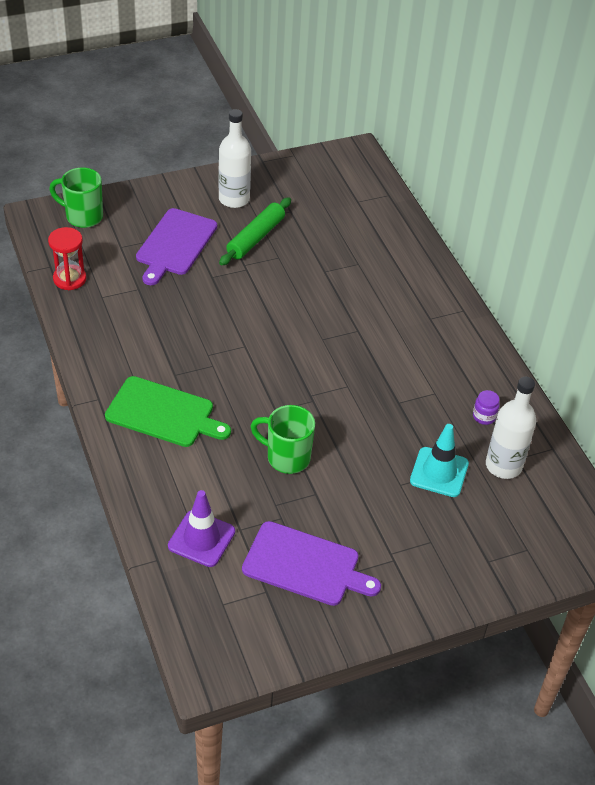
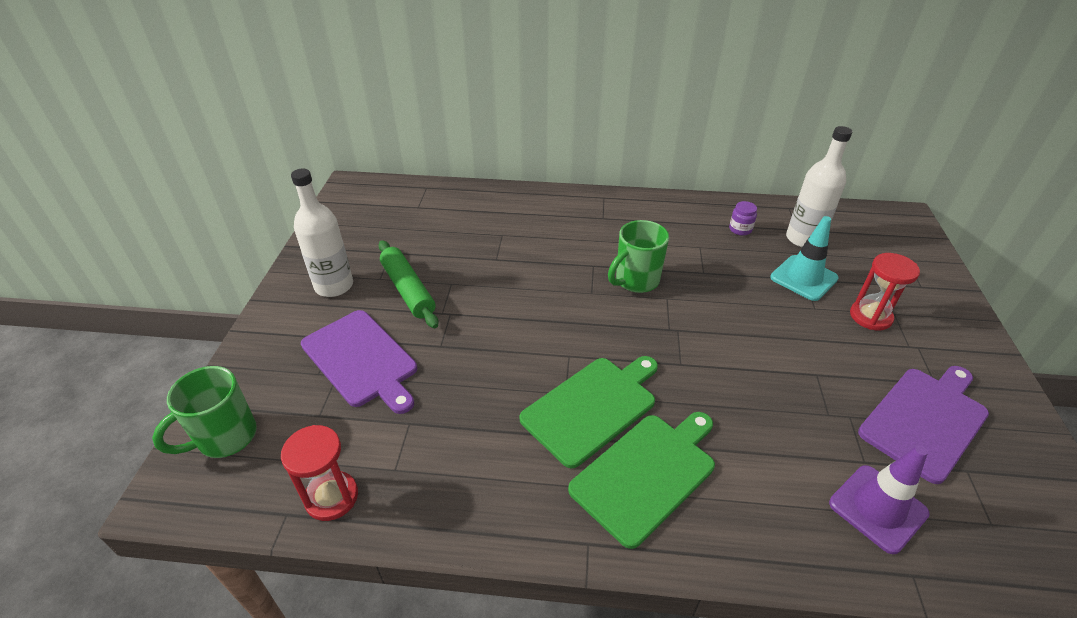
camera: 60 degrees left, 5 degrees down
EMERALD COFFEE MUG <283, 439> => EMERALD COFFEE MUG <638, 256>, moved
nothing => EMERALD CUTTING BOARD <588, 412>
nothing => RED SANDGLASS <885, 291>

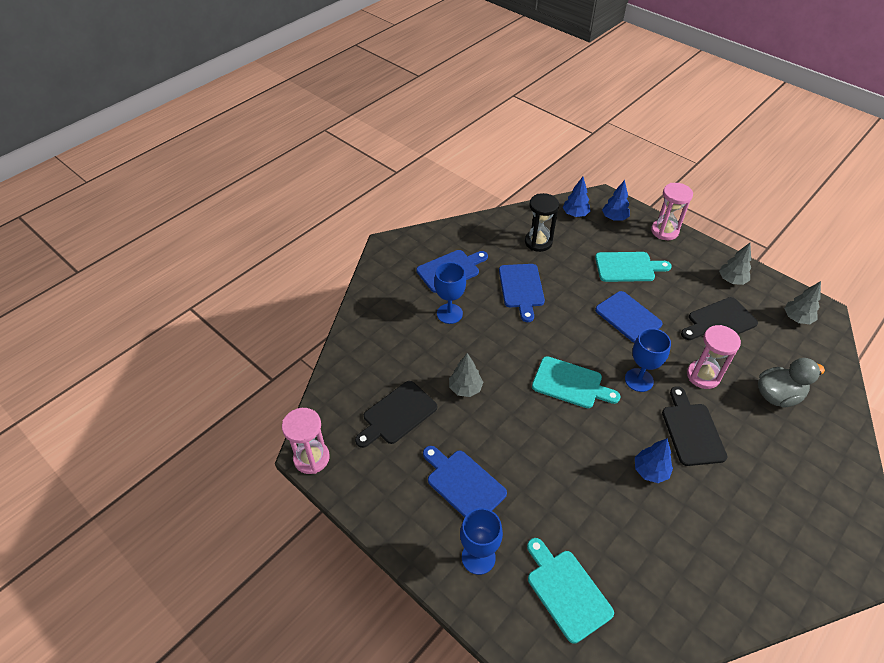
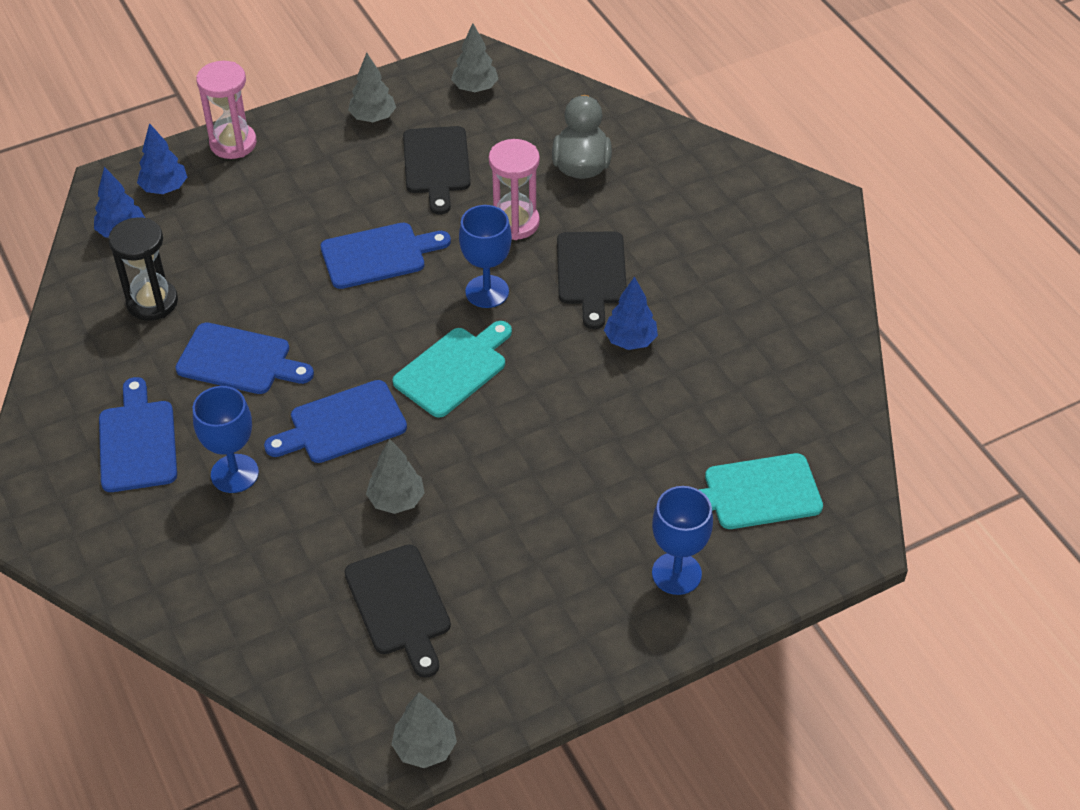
camera: 70 degrees left, 0 degrees up
PINK SANDGLASS <306, 441> => GRAY FIR TREE <424, 730>
BLUE CUTTING BOARD <465, 481> => BLUE CUTTING BOARD <335, 421>, moved
TURQUOISE CUTTING BOARD <633, 267> => nothing
EBONY CUTTING BOARD <694, 426> => EBONY CUTTING BOARD <592, 280>, 105 degrees counterclockwise

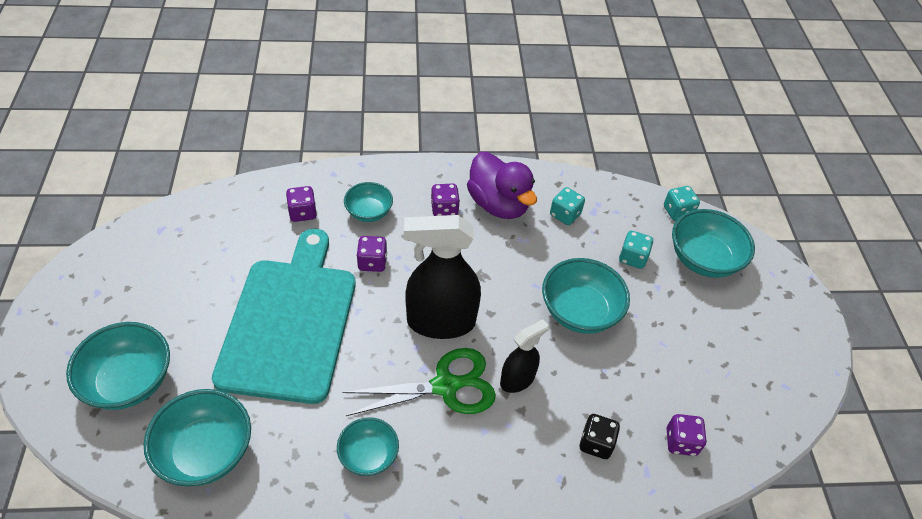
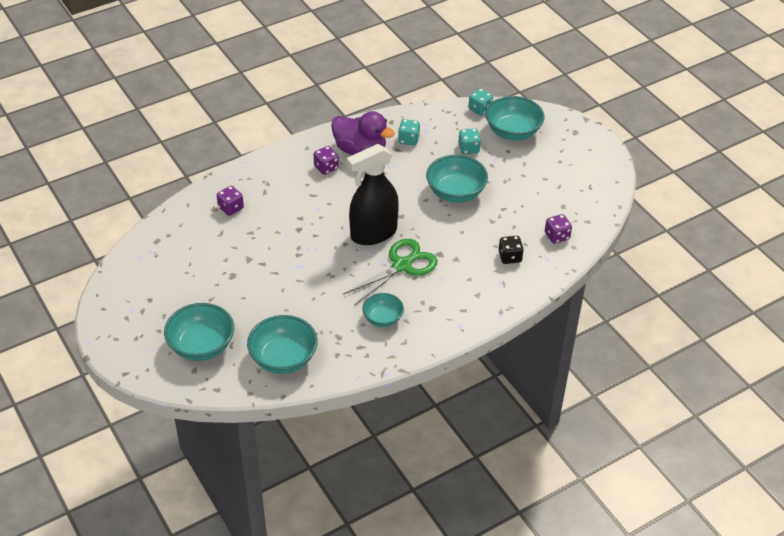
camera: 25 degrees left, 5 degrees down
TURQUOISE CUTTING BOARD <283, 316> => nothing
TURQUOISE BOWL <368, 202> => nothing
VIOLET GAME DIE <371, 254> => nothing
EBONY SPRAYER <524, 356> => nothing

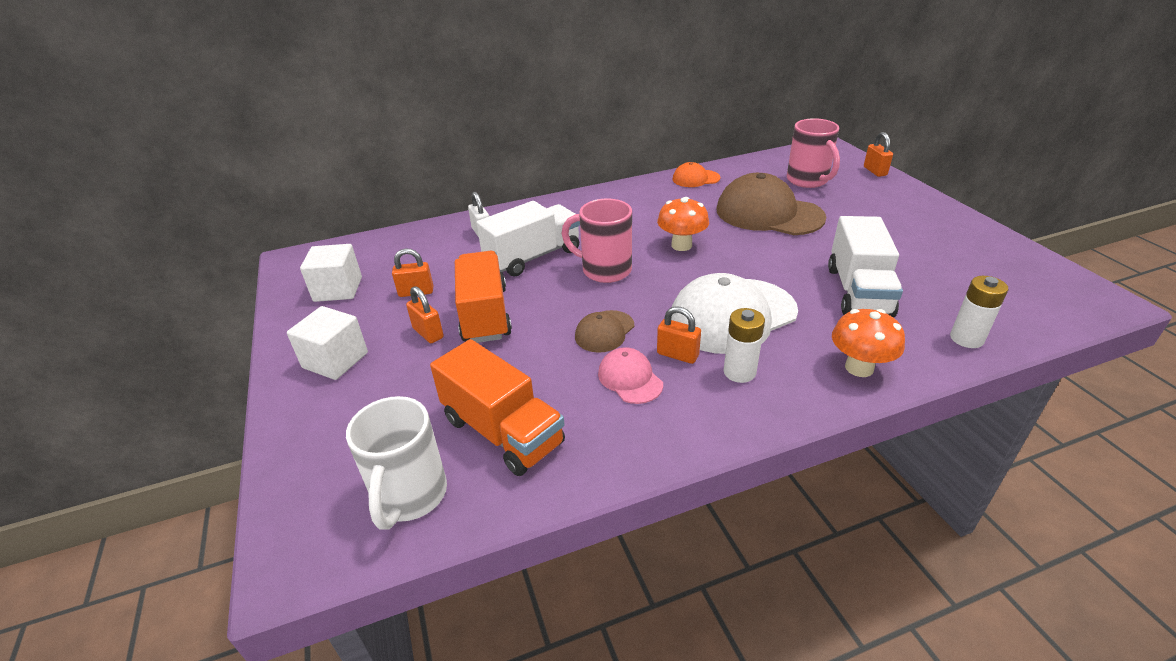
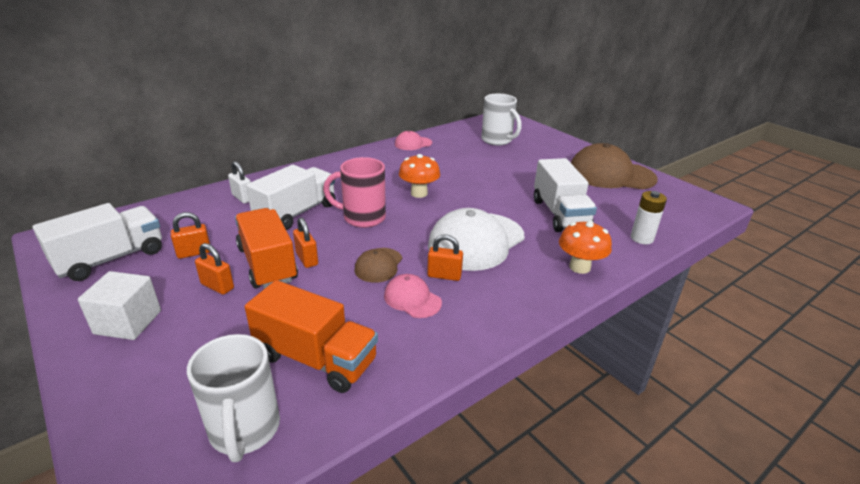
camera: 20 degrees left, 5 degrees down
PURE WHITE SOLID CUBE <331, 273> => PURE WHITE TOY TRUCK <97, 242>
BRIGHT ORANGE PEAKED CAP <696, 174> => PINK PEAKED CAP <413, 140>
BROWN PEAKED CAP <771, 204> => BROWN PEAKED CAP <614, 166>, moved
PURE WHITE BATTERY <744, 345> => nothing
PINK COFFEE MUG <813, 153> => PURE WHITE COFFEE MUG <501, 119>
BRIGHT ORANGE LOCK <878, 154> => BRIGHT ORANGE LOCK <305, 242>, moved

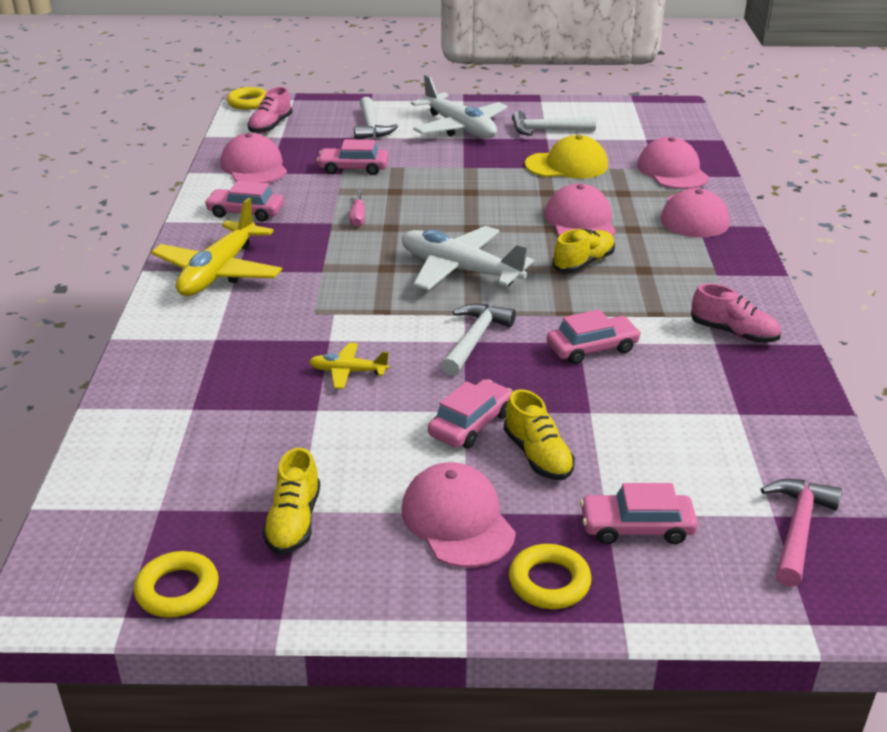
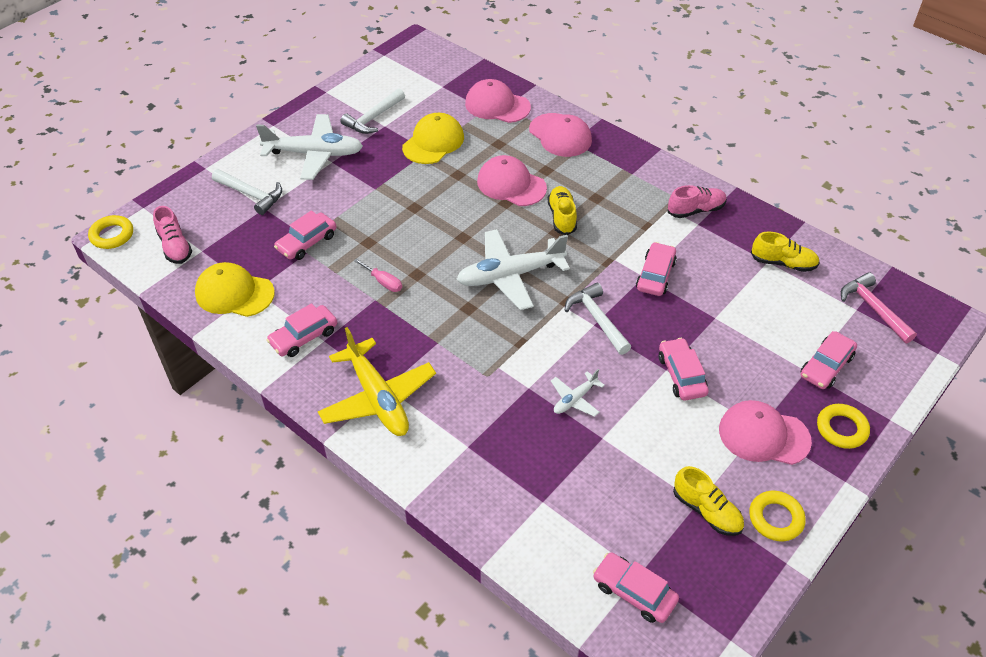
camera: 50 degrees left, 15 degrees up
GOLDEN TORUS <176, 584> => GOLDEN TORUS <777, 516>, moved
PINK PEAKED CAP <253, 158> => GOLDEN PEAKED CAP <235, 289>
GOLDEN TOY PLANE <349, 366> => PURE WHITE TOY PLANE <578, 393>
GOLDEN SNEAKER <539, 434> => GOLDEN SNEAKER <785, 251>, moved
nothing => PINK AUTOMOBILE <636, 587>

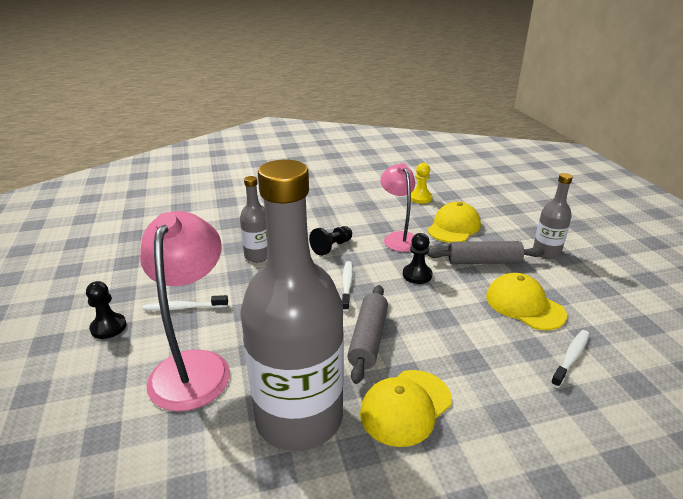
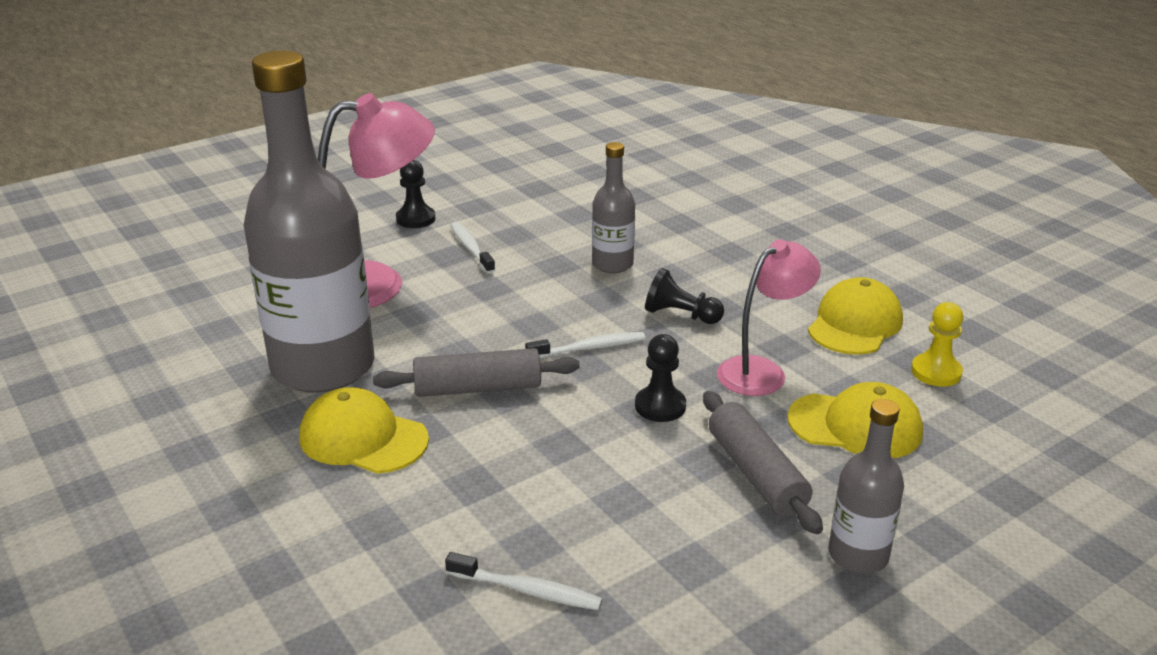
camera: 70 degrees right, 0 degrees up
GOLDEN PEAKED CAP <526, 301> => GOLDEN PEAKED CAP <855, 316>, moved

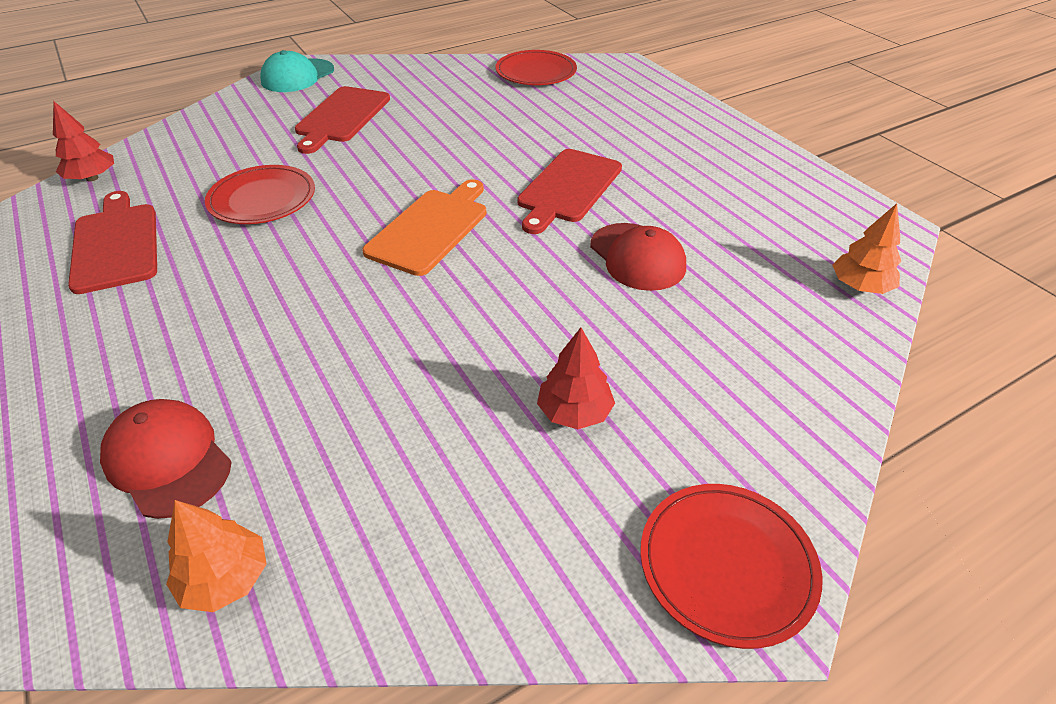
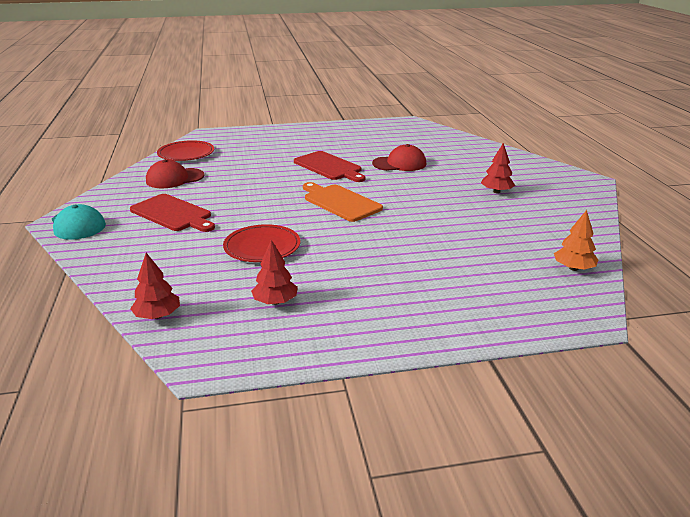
camera: 70 degrees left, 15 degrees down
RED CUTTING BOARD <112, 242> => RED FIR TREE <274, 272>
RED PEAKED CAP <166, 459> => RED PEAKED CAP <175, 173>, moved
RED PLATE <731, 566> => nothing
BRIGHT ORANGE FIR TREE <866, 248> => nothing

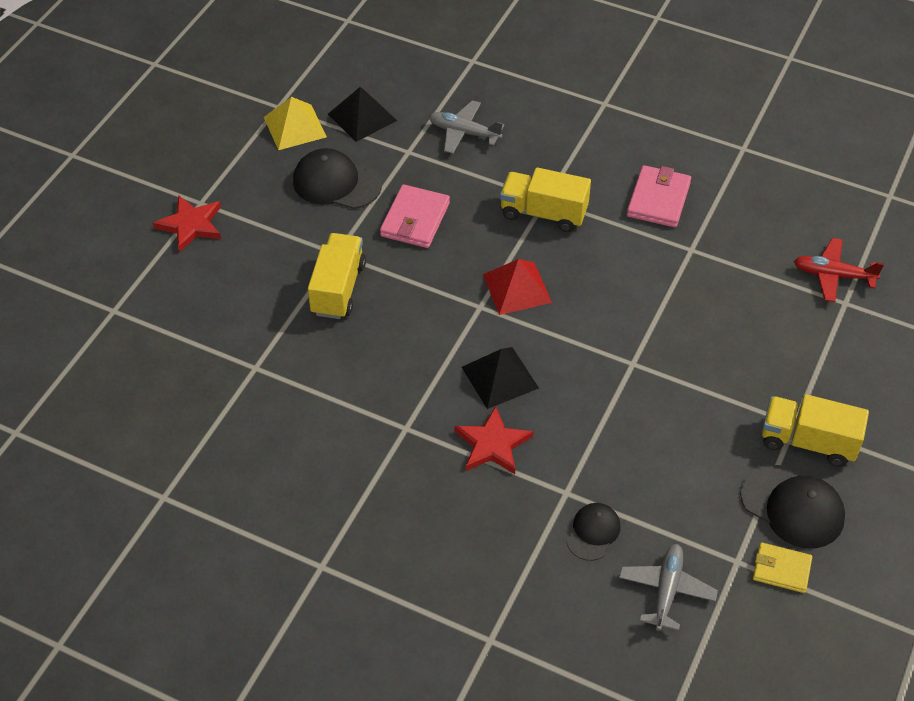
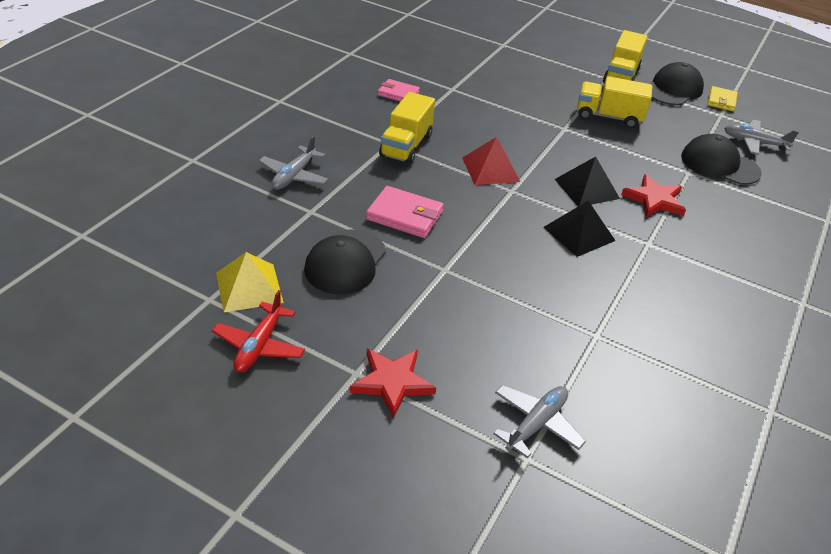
camera: 90 degrees left, 10 degrees down
GOLDEN TOY TRUCK <337, 276> => GOLDEN TOY TRUCK <614, 102>, moved
EBONY SOLID PYRAMID <362, 114> => EBONY SOLID PYRAMID <579, 229>, moved
EBONY PEAKED CAP <593, 532> => EBONY PEAKED CAP <721, 159>, x1.66
PINK WALLET <659, 196> => PINK WALLET <399, 90>, x0.67
RED TOY PLANE <839, 270> => RED TOY PLANE <258, 331>, moved
nothing => GRAY TOY PLANE <539, 421>

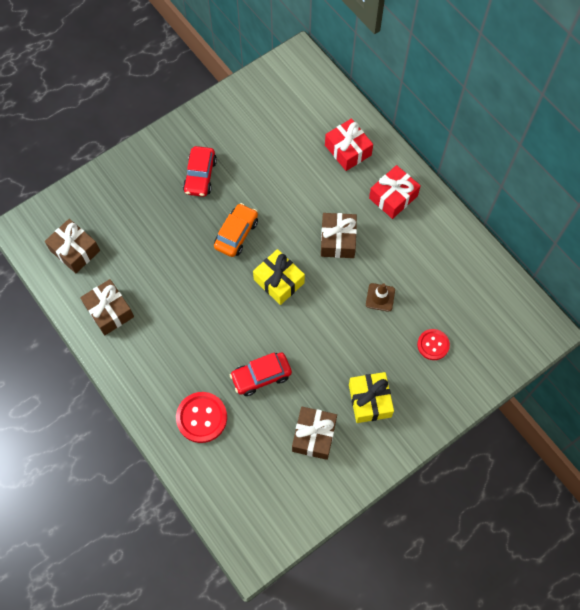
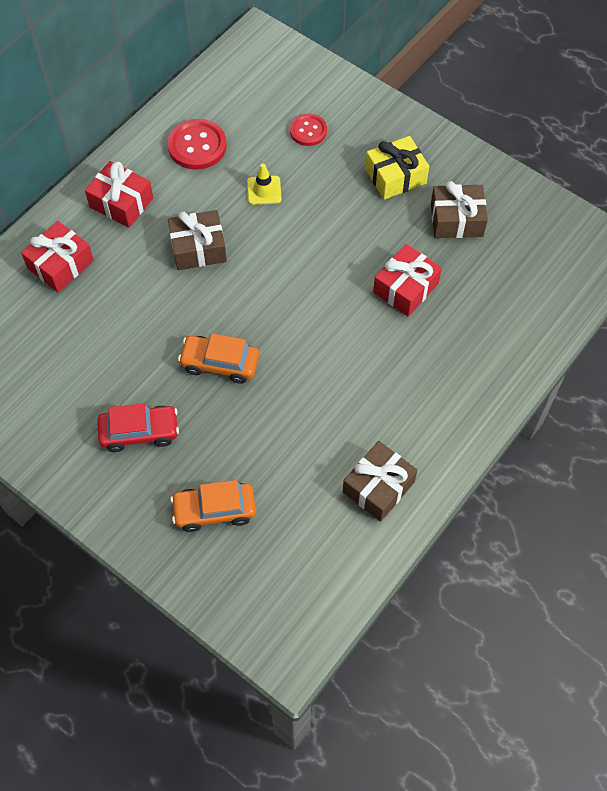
camera: 105 degrees left, 5 degrees down
BROWN WRAPPED GIFT <72, 246> => nothing
RED BUTTON <201, 417> => RED BUTTON <197, 144>, moved
RED AUTOMOBILE <261, 374> => RED WRAPPED GIFT <407, 280>
GOLDEN WRAPPED GIFT <279, 277> => nothing
BROWN ROAD CONE <380, 297> => GOLDEN ROAD CONE <264, 184>
nothing => BRIGHT ORANGE AUTOMOBILE <213, 506>

